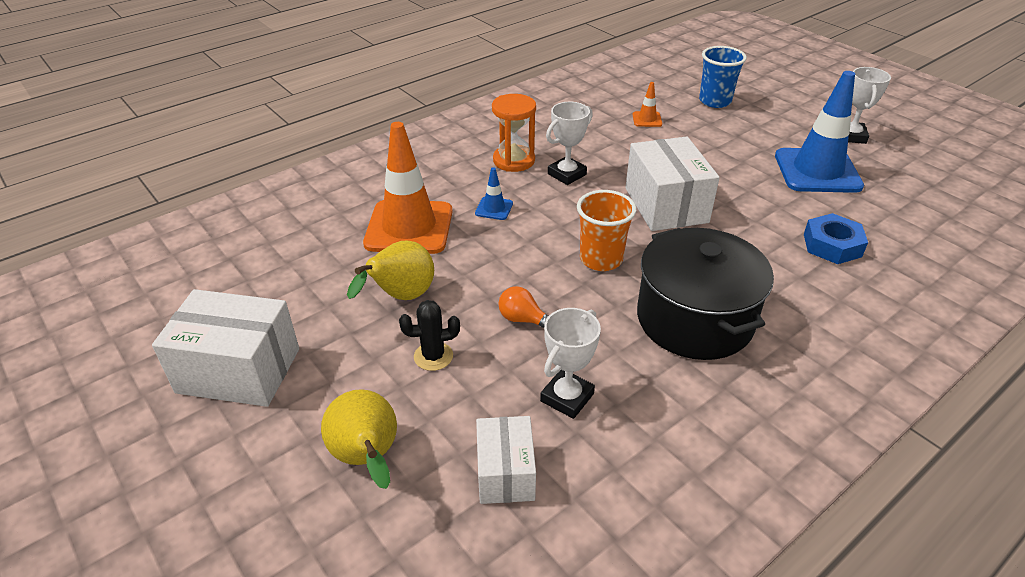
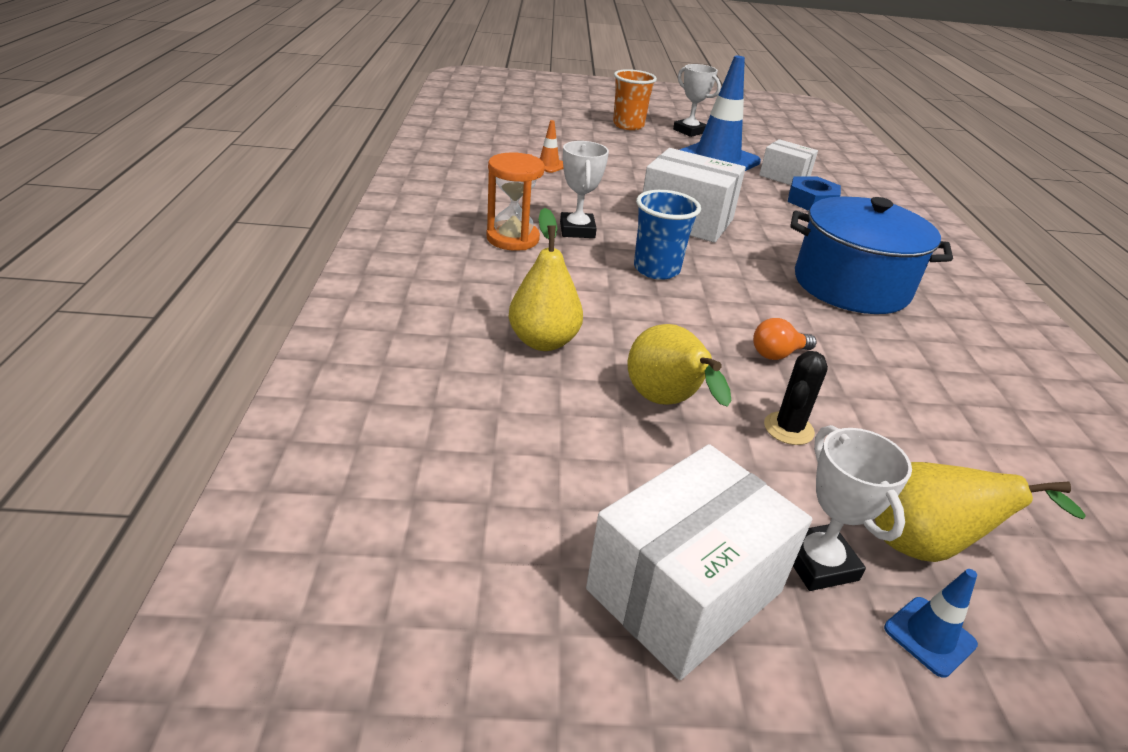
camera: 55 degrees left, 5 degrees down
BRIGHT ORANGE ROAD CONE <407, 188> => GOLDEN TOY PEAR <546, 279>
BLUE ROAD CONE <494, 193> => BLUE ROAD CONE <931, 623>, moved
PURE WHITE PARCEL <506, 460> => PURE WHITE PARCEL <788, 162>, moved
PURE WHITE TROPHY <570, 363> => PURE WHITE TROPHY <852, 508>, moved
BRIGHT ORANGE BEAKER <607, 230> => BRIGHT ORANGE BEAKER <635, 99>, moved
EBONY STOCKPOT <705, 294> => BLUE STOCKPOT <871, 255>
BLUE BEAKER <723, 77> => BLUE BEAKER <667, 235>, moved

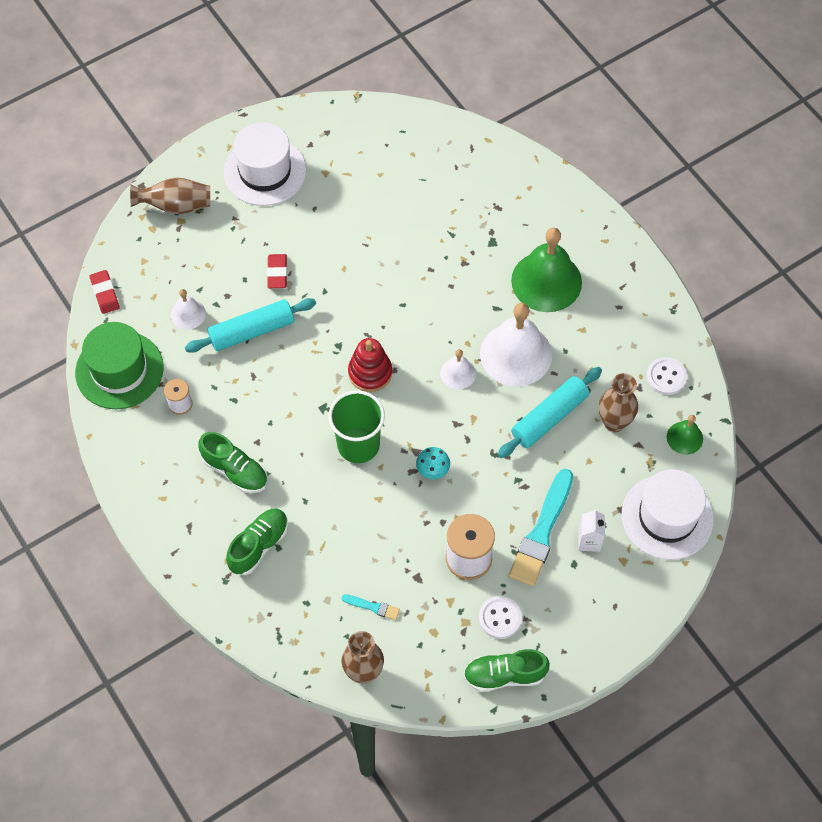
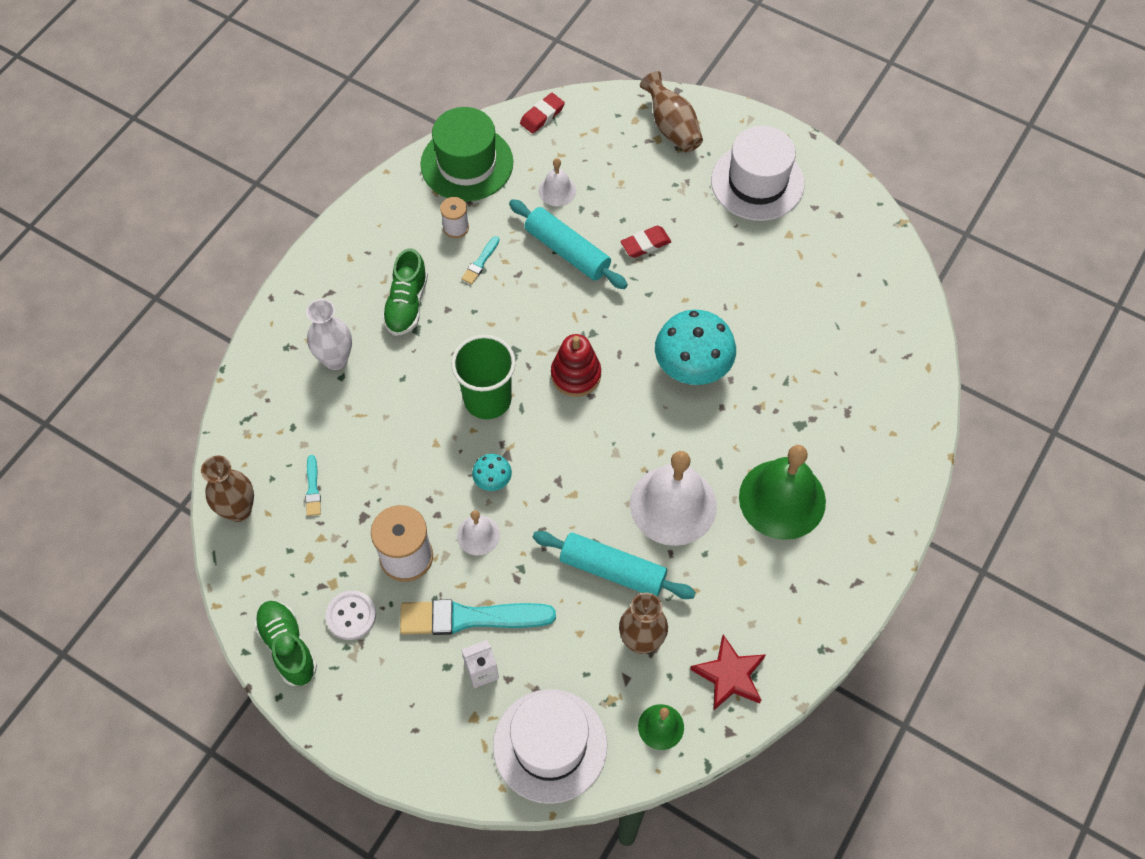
camera: 65 degrees right, 0 degrees up
EMERALD SNEAKER <257, 542> => PURE WHITE FLOWER VASE <329, 334>
PURE WHITE BELL <458, 369> => PURE WHITE BELL <478, 533>, moved
PURE WHITE BUTTON <666, 376> => RED STAR <728, 672>
nothing => TURQUOISE BRUSH <480, 260>
nothing => TURQUOISE FUNGUS <695, 347>

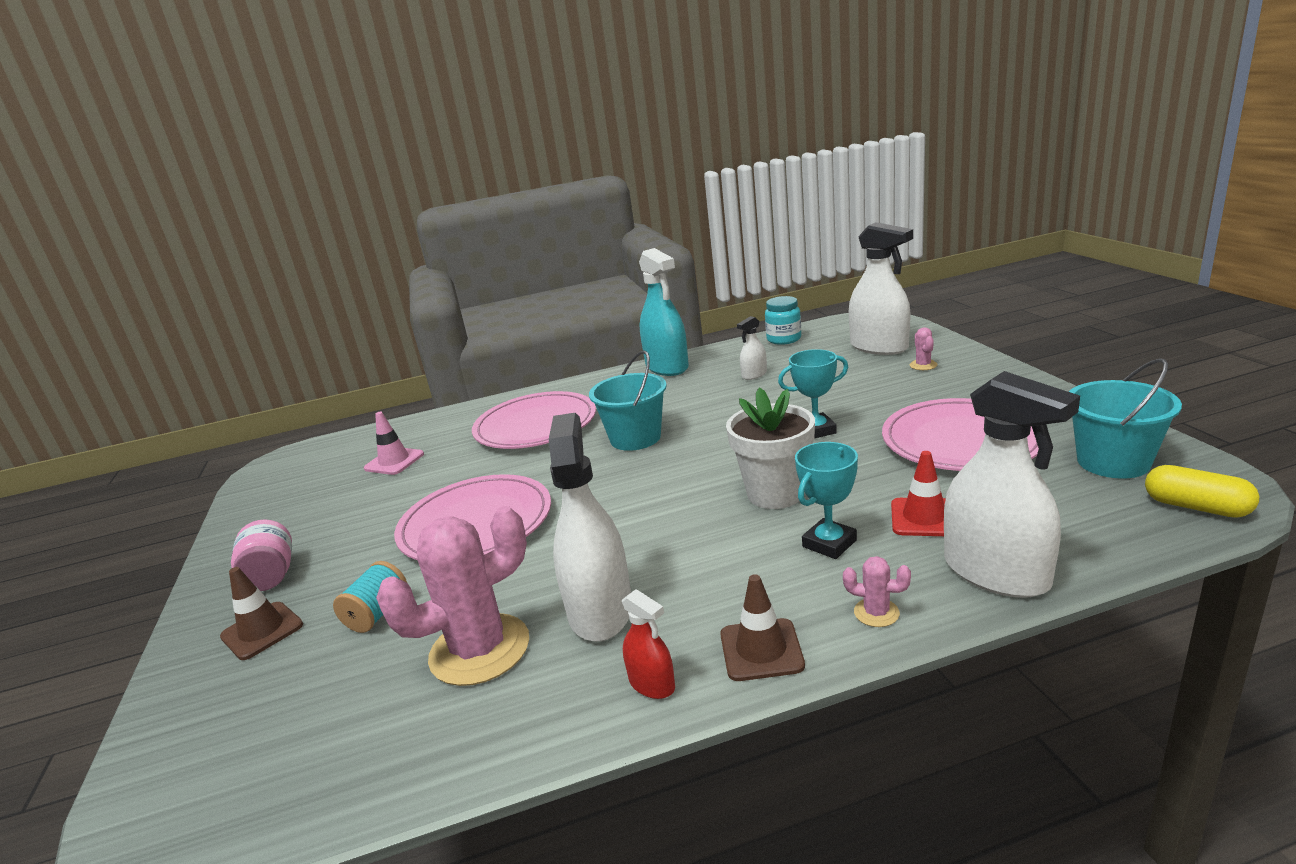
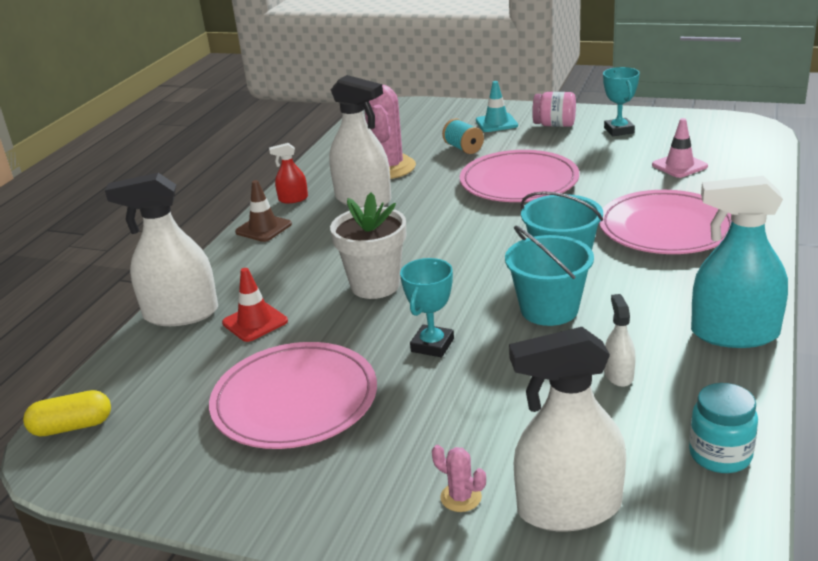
camera: 125 degrees right, 5 degrees up
BROWN ROAD CONE <261, 613> => TURQUOISE ROAD CONE <497, 106>
TURQUOISE TROPHY <826, 500> => TURQUOISE TROPHY <621, 101>, moved
PINK CACTUS <877, 591> => nothing
TURQUOISE BUCKET <1125, 418> => TURQUOISE BUCKET <549, 276>, moved

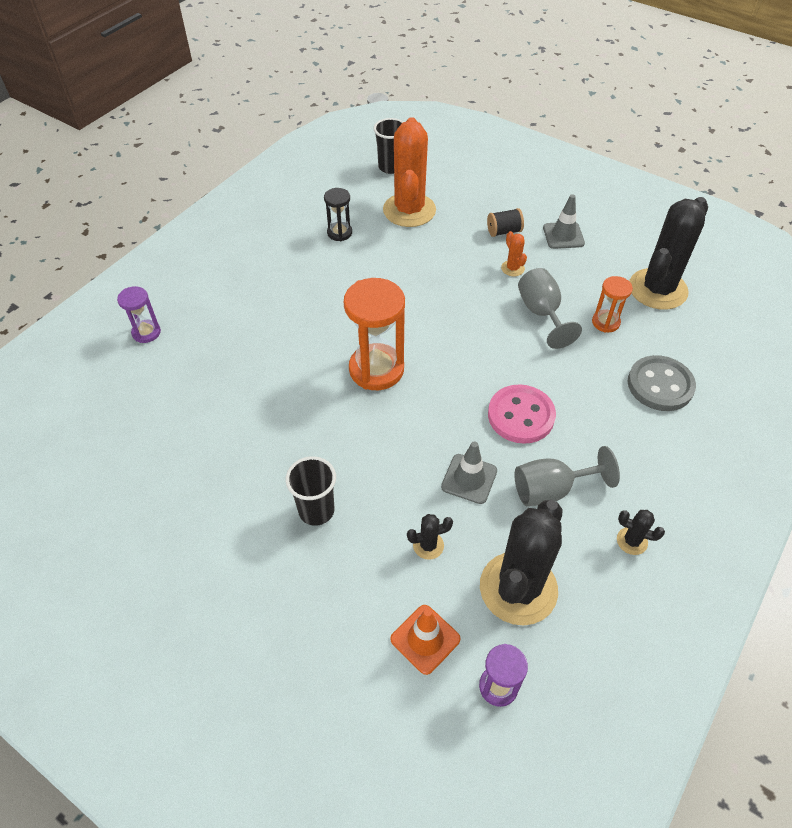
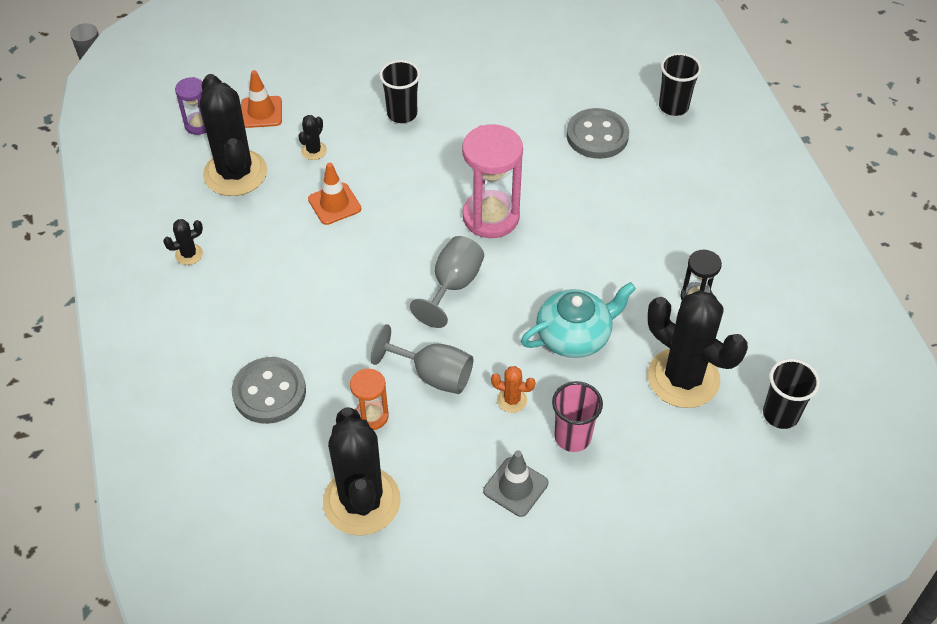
camera: 130 degrees right, 0 degrees up
VIOLET SANDGLASS <139, 314> => EBONY BEAKER <680, 84>
BRIGHT ORANGE SANDGLASS <374, 334> => PINK SANDGLASS <492, 181>
BRIGHT ORANGE CACTUS <409, 172> => EBONY CACTUS <697, 349>
GRAY ROAD CONE <469, 472> => BRIGHT ORANGE ROAD CONE <334, 194>
EBONY BOBBIN <505, 222> => PINK BEAKER <577, 416>
PINK BUTTON <522, 414> => nothing
GRAY WINE GLASS <567, 476> => GRAY WINE GLASS <447, 282>, moved
nothing => TURQUOISE CHINA TEAPOT <578, 320>
nothing => GRAY BUTTON <598, 133>

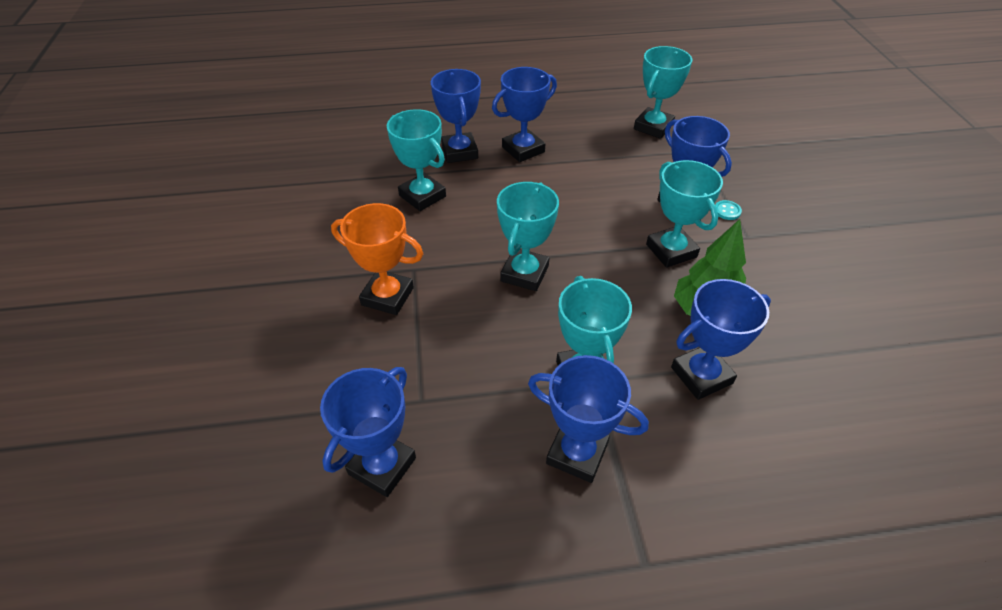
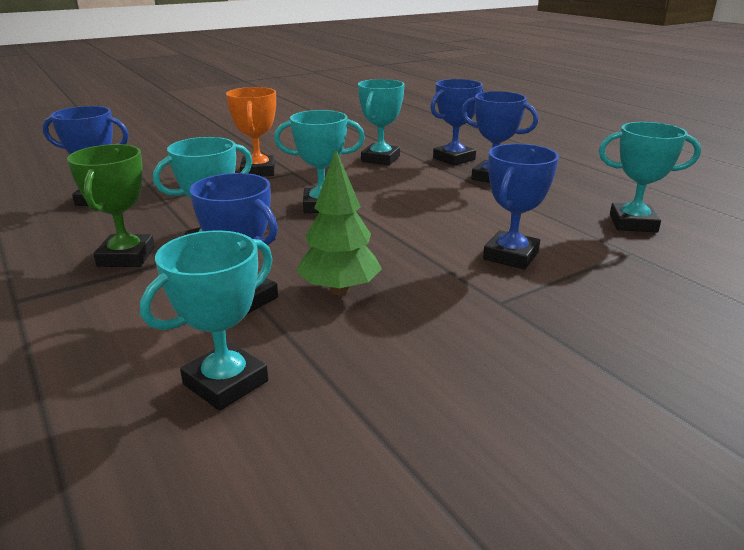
camera: 65 degrees right, 20 degrees down
BLUE TROPHY <588, 419> => EMERALD TROPHY <111, 205>
TURQUOISE TROPHY <684, 214> => TURQUOISE TROPHY <206, 320>, moved
TURQUOISE BUTTON <728, 210> => nothing

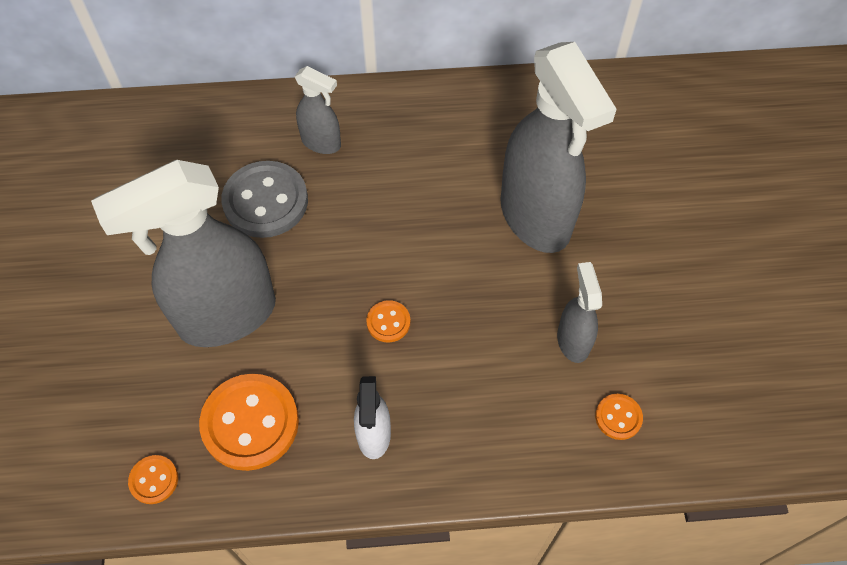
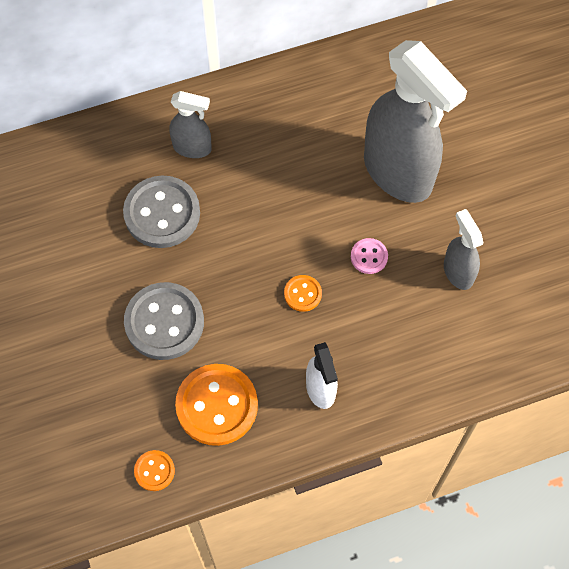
camera: 15 degrees left, 5 degrees up
GRAY SPRAYER <183, 253> => GRAY BUTTON <164, 321>
BRIGHT ORANGE BUTTON <619, 417> => nothing
nothing => PINK BUTTON <369, 256>

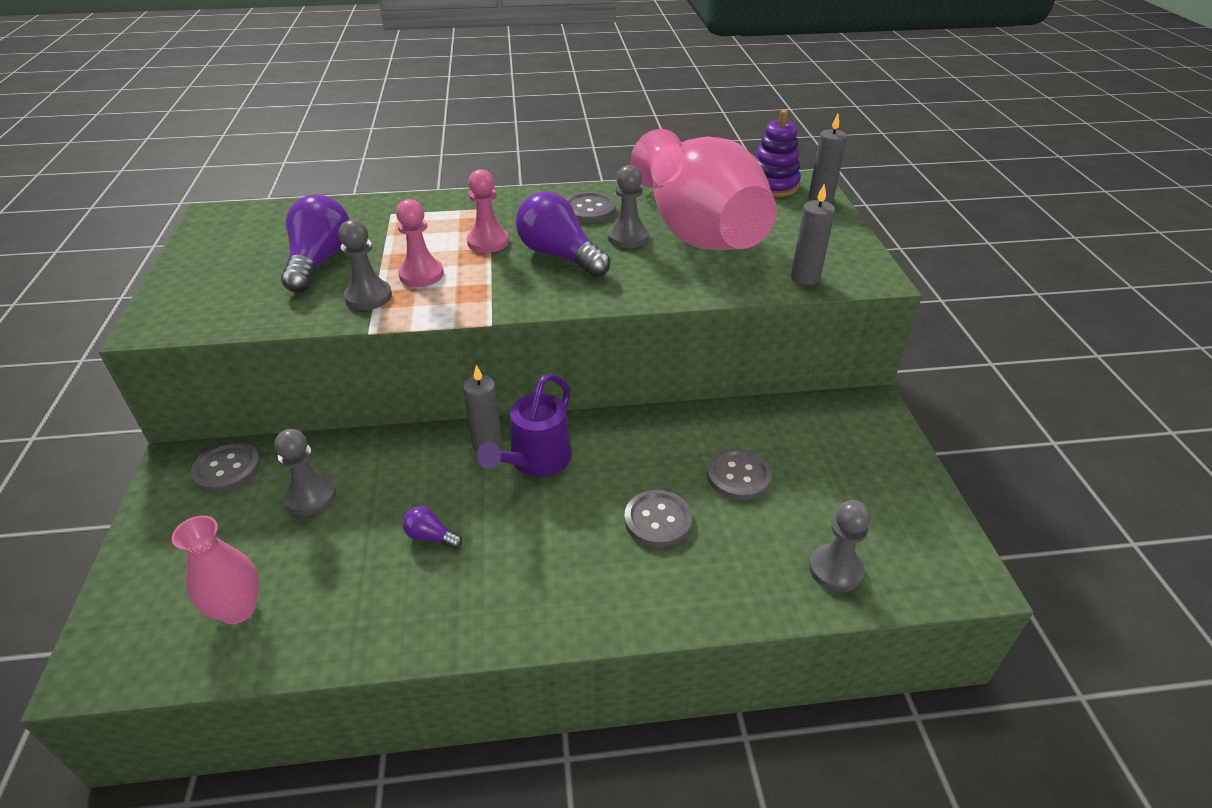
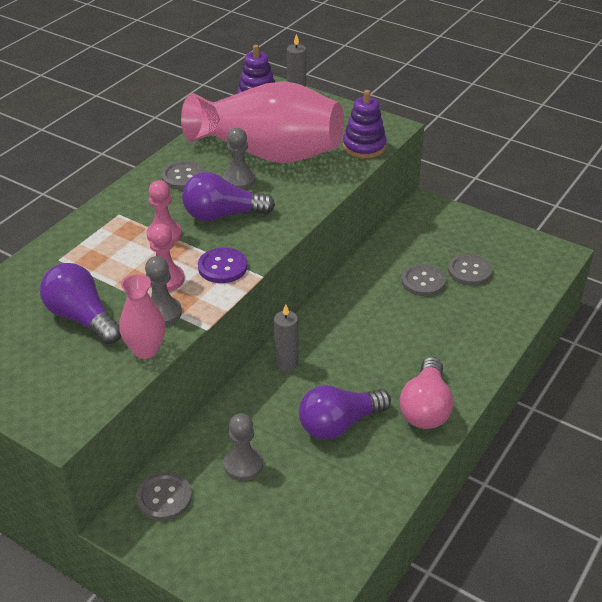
camera: 50 degrees left, 0 degrees up
PINK FLOWER VASE <215, 570> => PINK FLOWER VASE <142, 316>, moved
VIOLET LIGHT BULB <432, 527> => VIOLET LIGHT BULB <345, 412>, x2.16
VIOLET SPRINKLING CAN <524, 425> => nothing
GRAY BUTTON <658, 519> => GRAY BUTTON <470, 270>, moved
GRAY CANDLE <813, 234> => VIOLET STACKING RINGS <365, 124>
GRAY GAME PAWN <840, 546> => nothing
nothing => VIOLET BUTTON <222, 265>
nothing => PINK LIGHT BULB <426, 393>

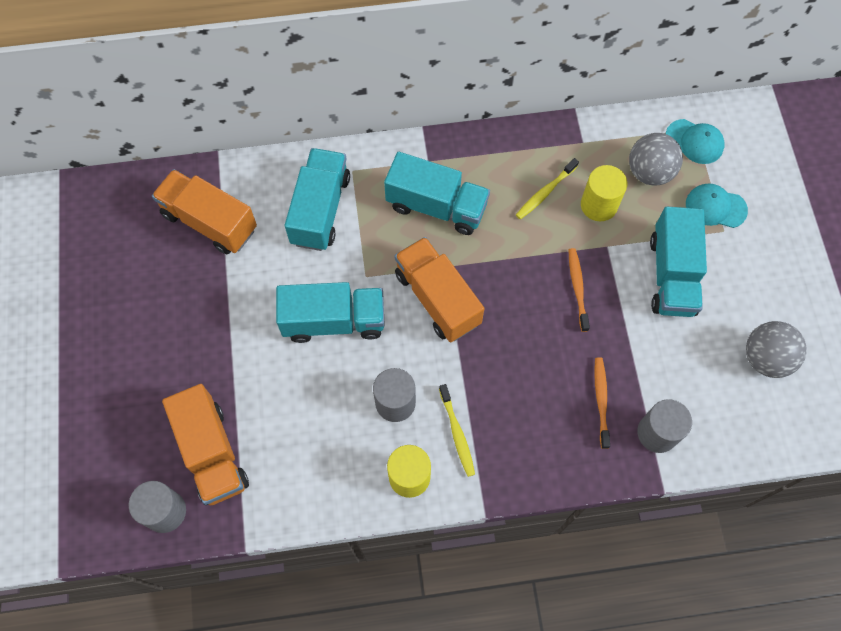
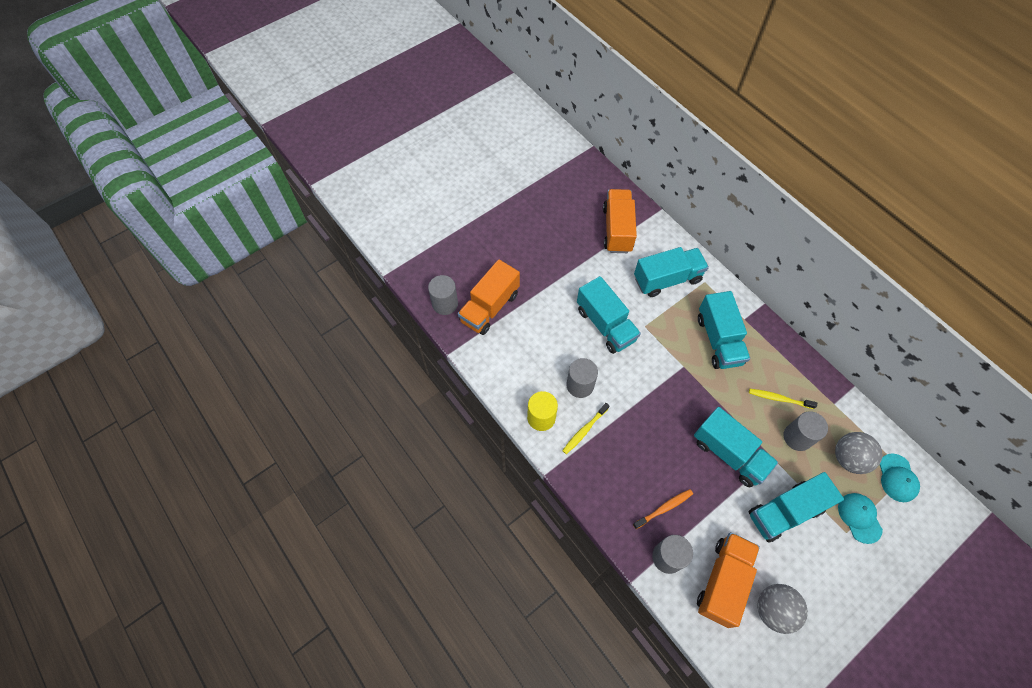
camera: 60 degrees right, 5 degrees down
BRIGHT ORANGE TOY TRUCK <439, 289> => BRIGHT ORANGE TOY TRUCK <728, 580>, moved
BRIGHT ORANGE TOOTHBRUSH <579, 290> => TURQUOISE TOY TRUCK <736, 447>
GOLDEN CYLINDER <604, 193> => GRAY CYLINDER <805, 431>

